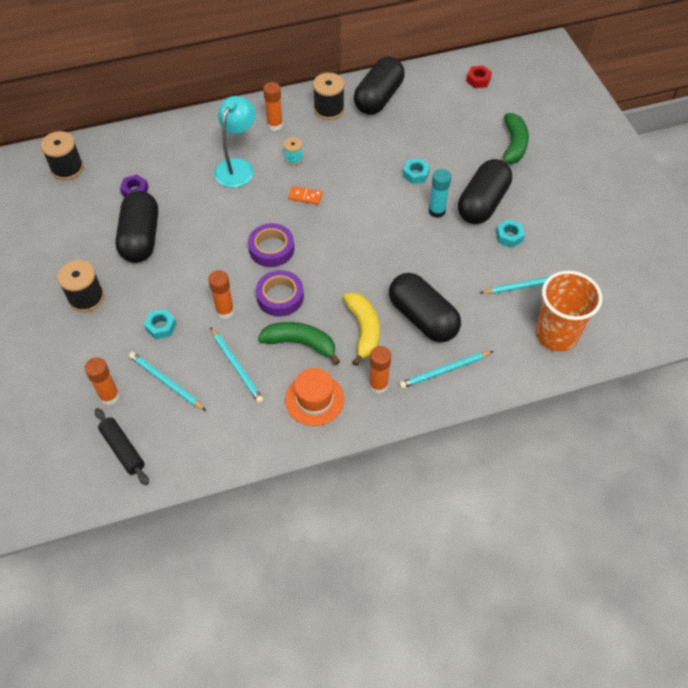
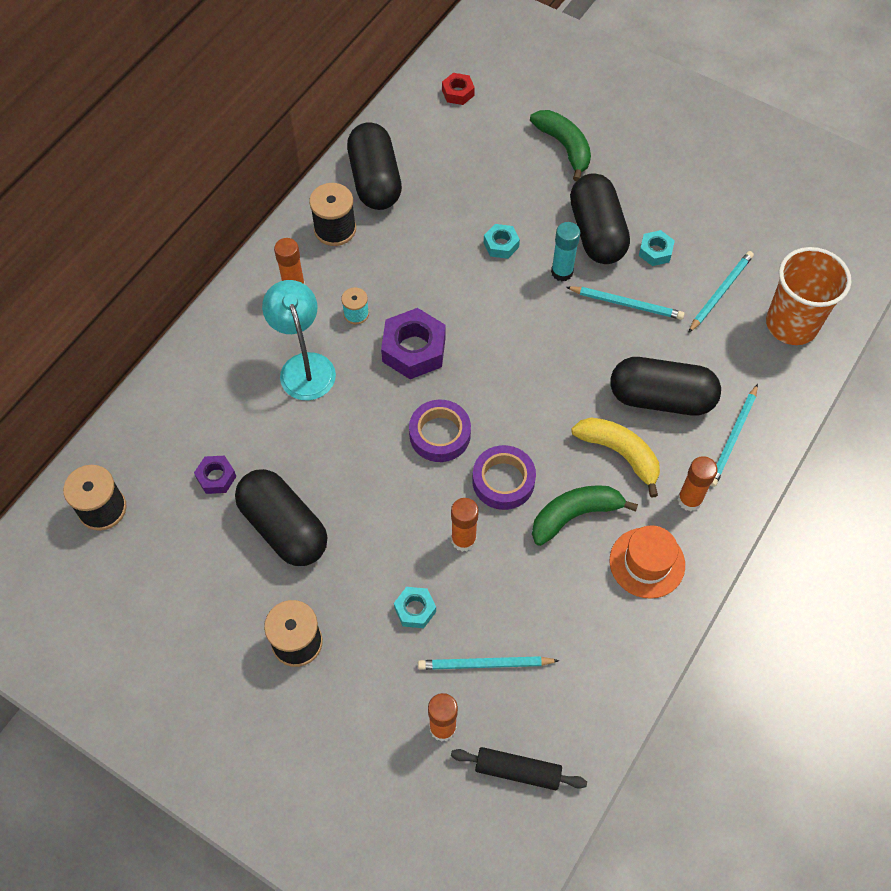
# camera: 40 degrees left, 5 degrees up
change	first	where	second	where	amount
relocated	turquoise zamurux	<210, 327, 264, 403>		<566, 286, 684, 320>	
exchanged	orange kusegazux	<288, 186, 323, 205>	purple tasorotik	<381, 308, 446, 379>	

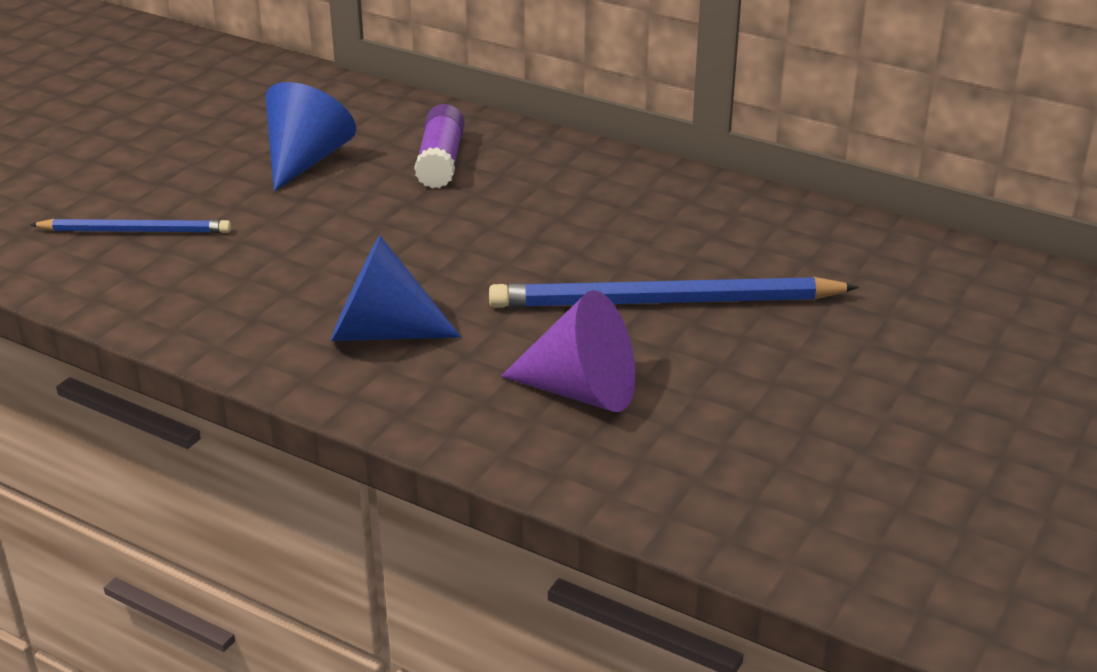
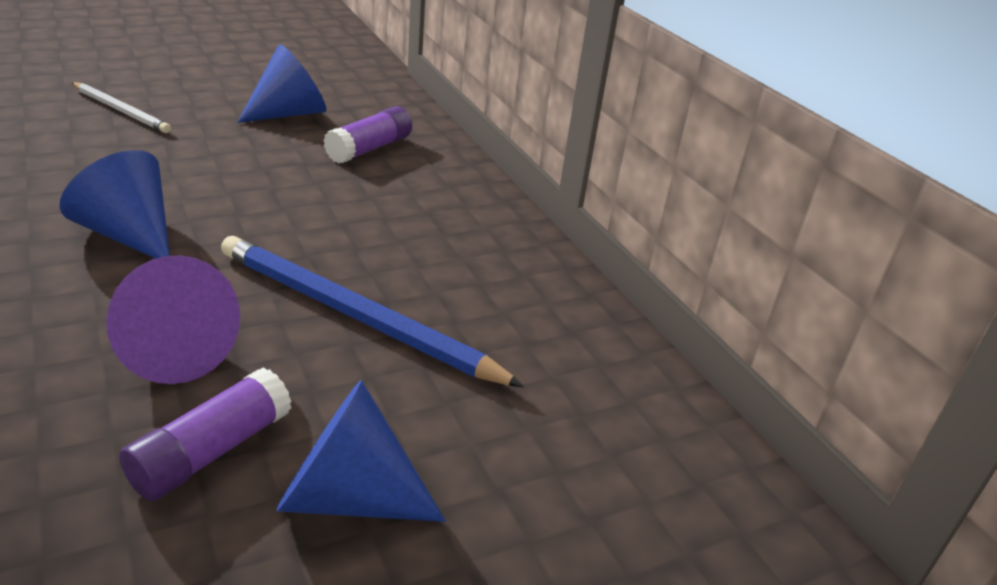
# camera: 30 degrees right, 0 degrees up
change	first	where	second	where	amount
colour	blue zamurux	<30, 219, 231, 233>	white zamurux	<72, 82, 171, 133>	
appeared			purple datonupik	<119, 367, 291, 501>	
appeared			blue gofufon	<276, 380, 446, 522>	

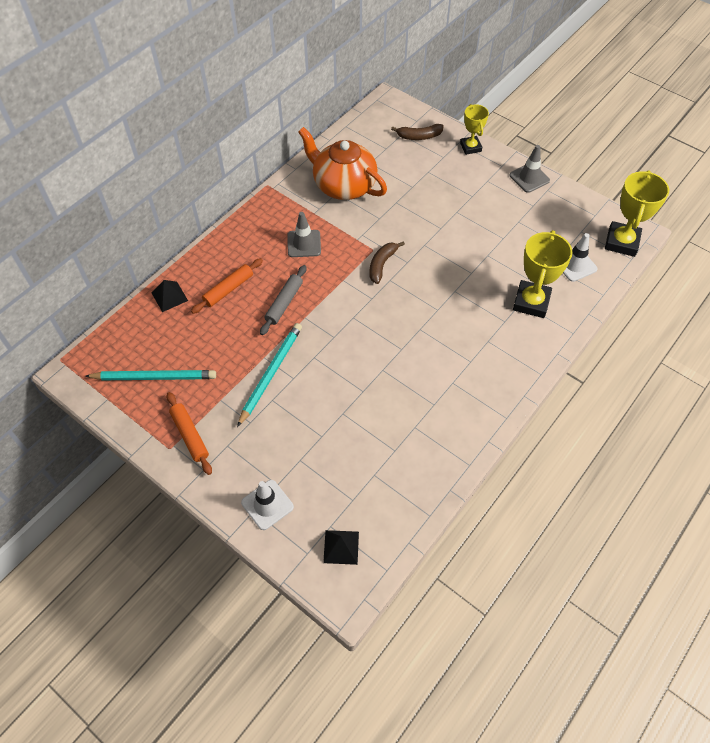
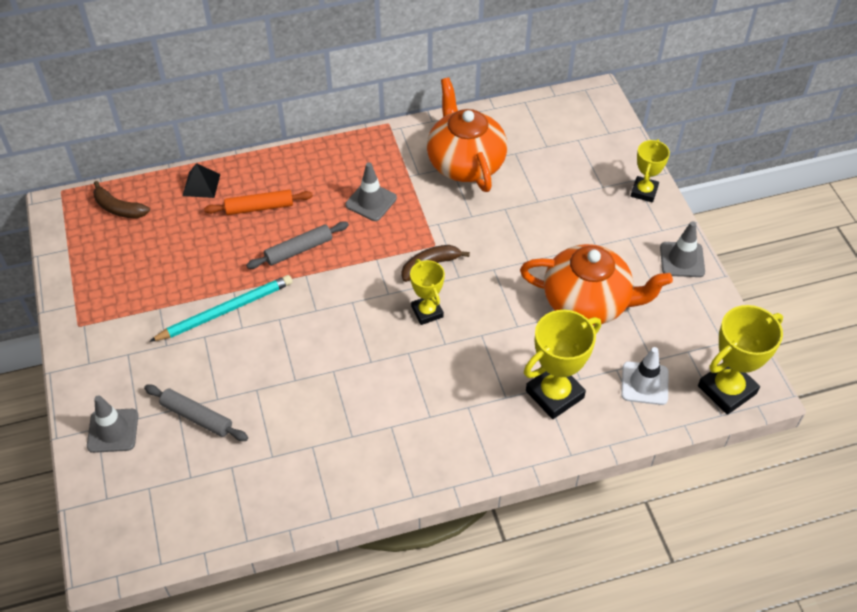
# camera: 35 degrees right, 5 degrees down
change	first	where	second	where	amount
missing	turquoise zamurux	<85, 370, 216, 380>			
missing	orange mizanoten	<166, 392, 212, 475>			
colour	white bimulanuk	<241, 480, 294, 530>	grey bimulanuk	<87, 395, 138, 453>	
missing	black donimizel	<323, 530, 359, 565>			
relocated	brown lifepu	<391, 124, 444, 140>		<93, 181, 150, 218>	
appeared			grey mizanoten	<144, 384, 248, 441>	
appeared			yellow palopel	<410, 259, 445, 325>	
appeared			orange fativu	<520, 244, 673, 325>	

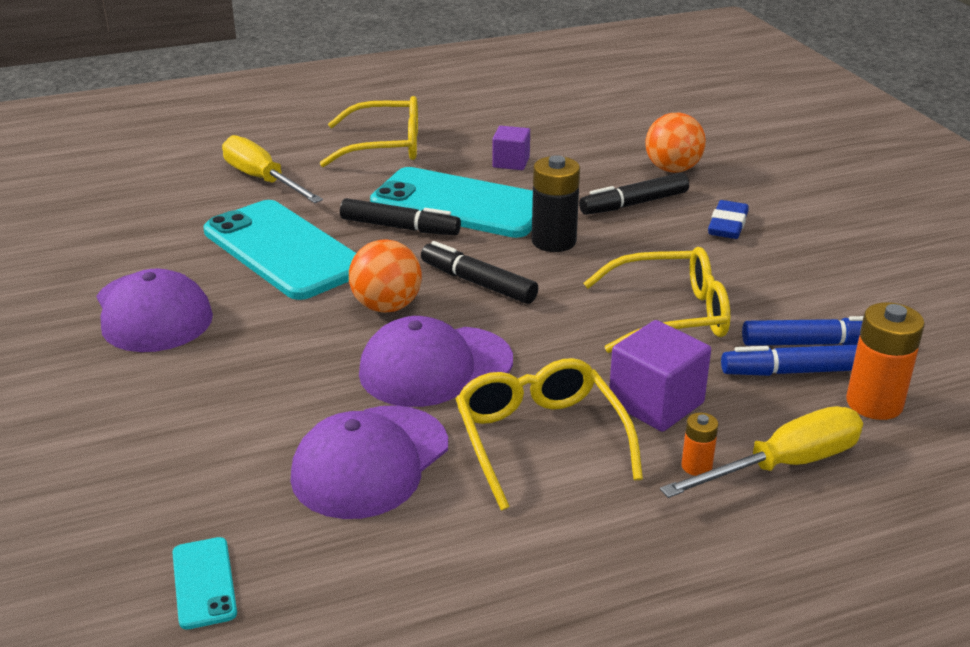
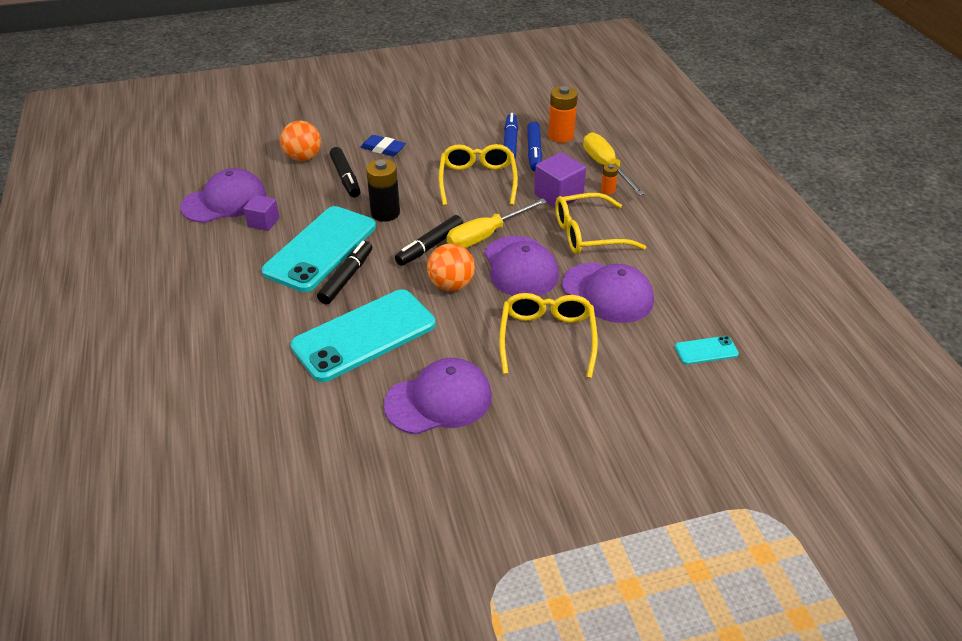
# camera: 85 degrees left, 10 degrees up
change	first	where	second	where	amount
relocated	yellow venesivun	<222, 135, 323, 203>		<447, 198, 547, 248>	
relocated	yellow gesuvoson	<320, 96, 418, 167>		<499, 293, 598, 378>	
appeared			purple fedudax	<180, 168, 267, 223>	

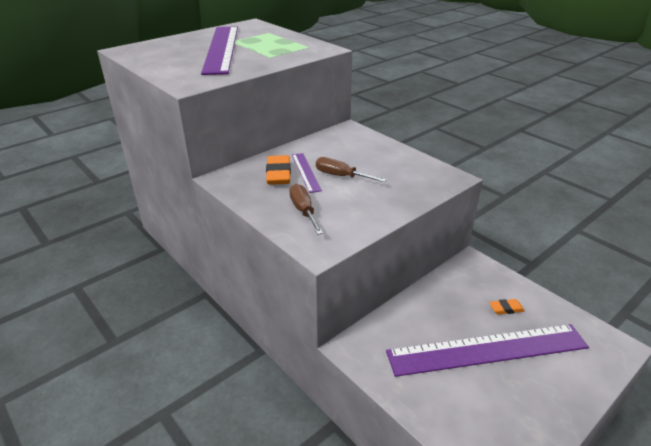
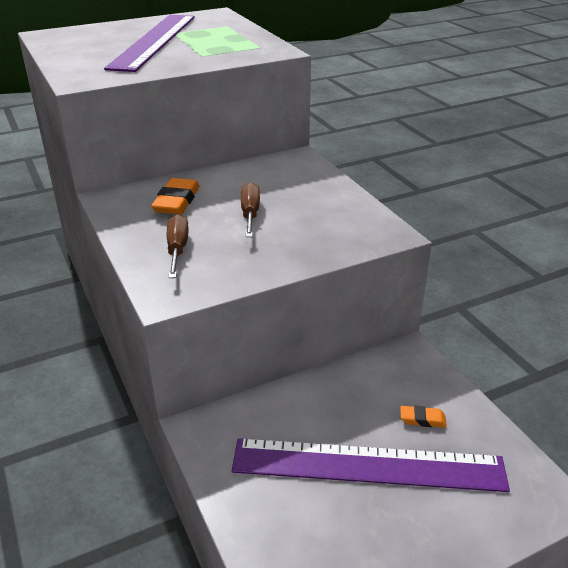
# camera: 15 degrees right, 0 degrees up
change	first	where	second	where	amount
missing	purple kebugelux	<292, 153, 322, 193>			
spun	brown venesivun	<316, 157, 387, 182>		<241, 182, 260, 237>	45 degrees clockwise

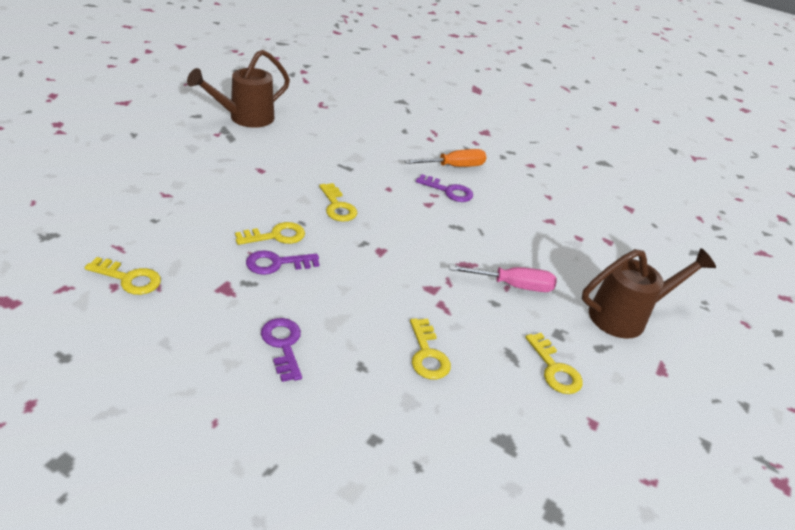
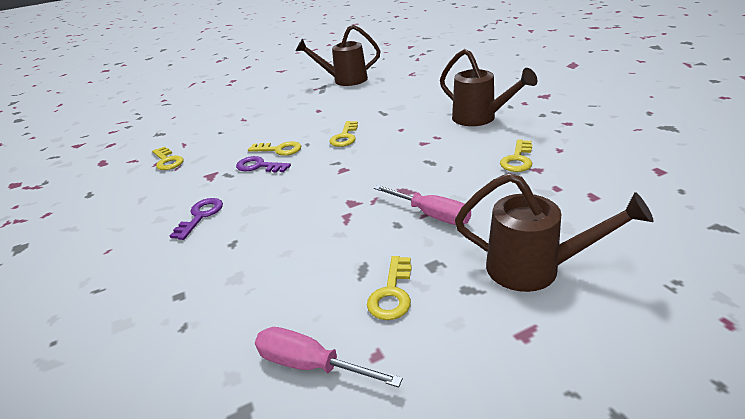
# camera: 45 degrees right, 5 degrees down
change	first	where	second	where	amount
exchanged	orange venesivun	<404, 149, 486, 167>	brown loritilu	<440, 49, 537, 126>	
relocated	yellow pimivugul	<410, 318, 451, 380>		<500, 139, 532, 172>	
missing	purple pimivugul	<416, 174, 473, 202>			
appeared			pink venesivun	<255, 327, 403, 388>	

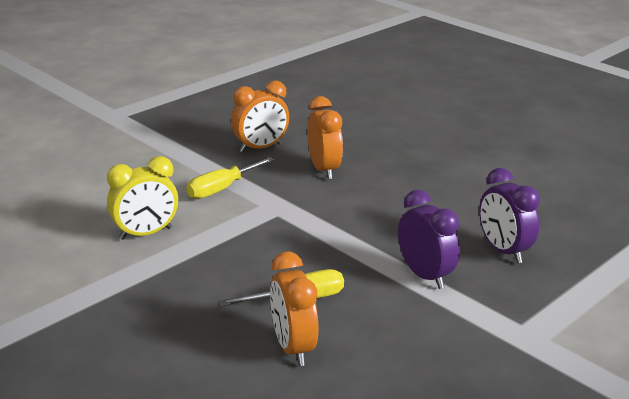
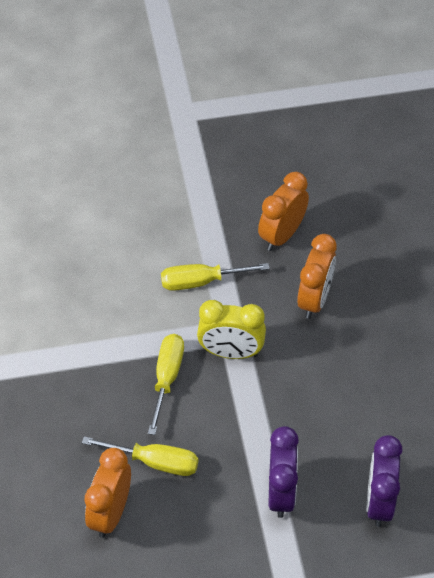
# camera: 35 degrees right, 25 degrees up
change	first	where	second	where	amount
relocated	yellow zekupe	<107, 156, 178, 240>		<197, 300, 266, 359>	
spun	orange zekupe	<231, 80, 289, 152>		<258, 172, 309, 251>	120 degrees clockwise
appeared			yellow venesivun	<148, 334, 184, 435>	

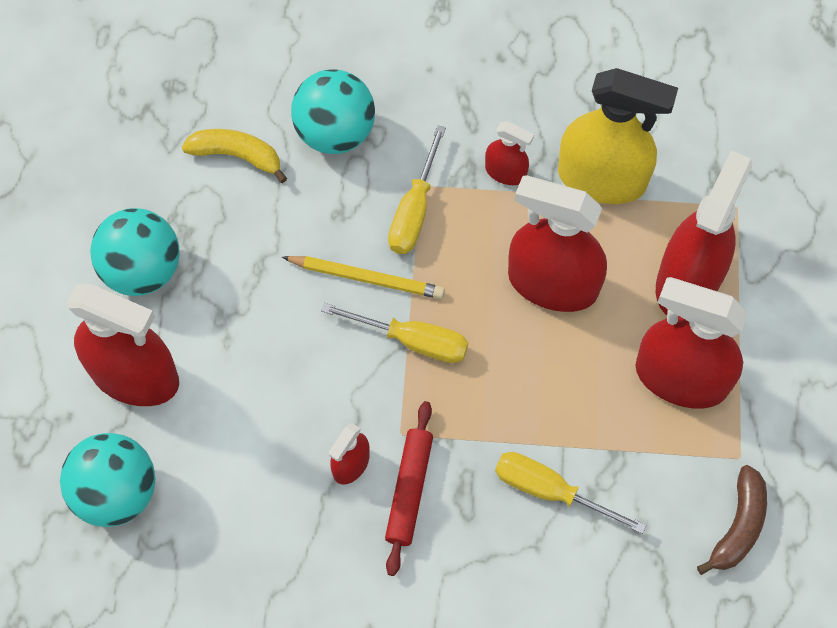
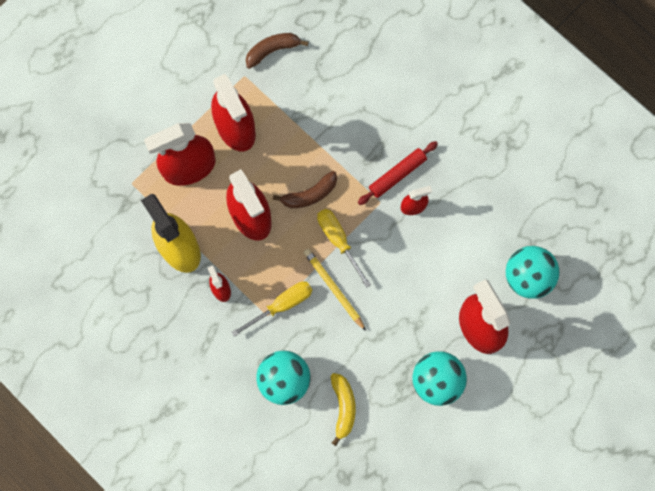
# camera: 140 degrees left, 10 degrees up
change	first	where	second	where	amount
spun	yellow lifepu	<182, 129, 287, 183>		<331, 373, 356, 446>	150 degrees counterclockwise
missing	yellow venesivun	<495, 452, 646, 534>			
appeared			brown lifepu	<273, 171, 337, 208>	

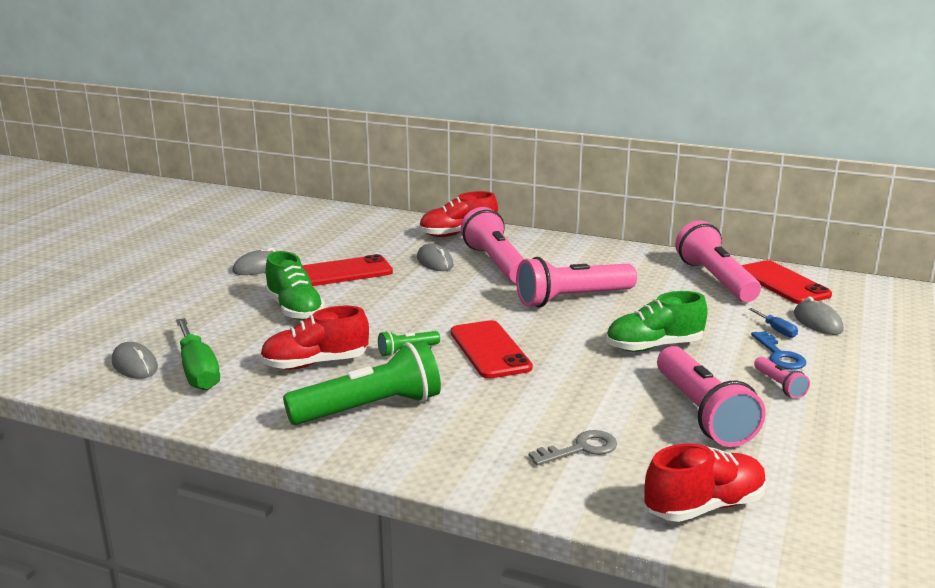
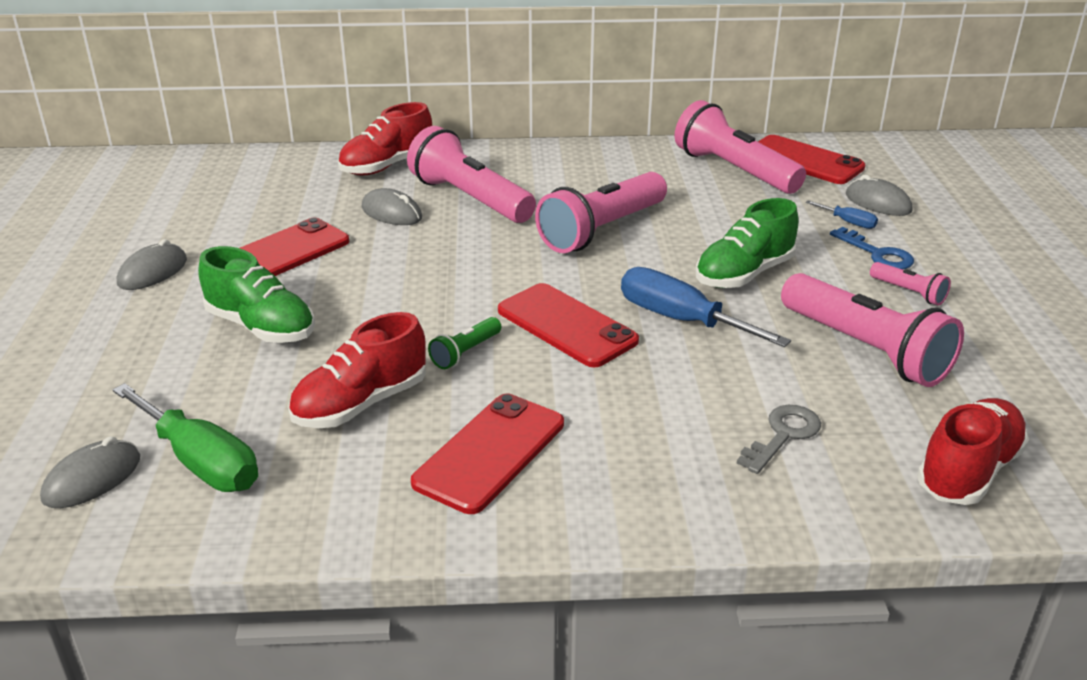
# camera: 25 degrees left, 10 degrees up
change	first	where	second	where	amount
spun	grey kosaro	<112, 342, 158, 379>		<40, 436, 140, 508>	75 degrees counterclockwise
exchanged	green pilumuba	<283, 340, 441, 425>	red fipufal	<411, 394, 564, 514>	
appeared			blue venesivun	<621, 267, 791, 347>	

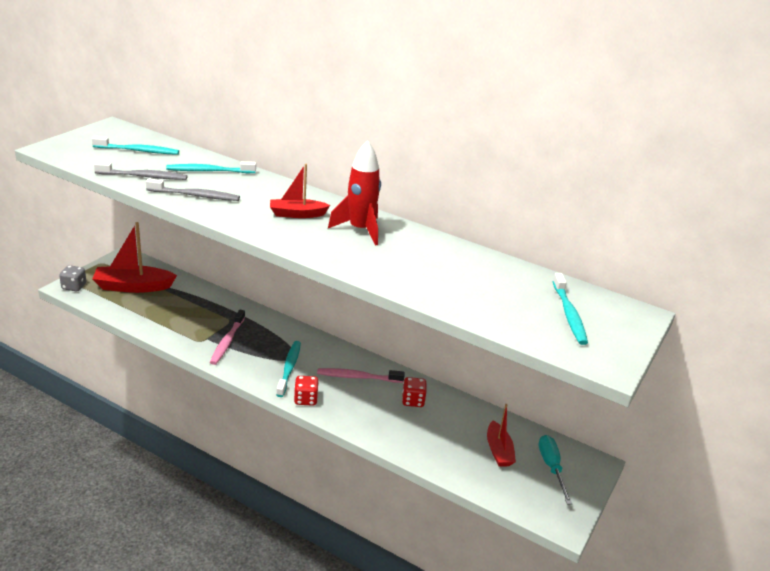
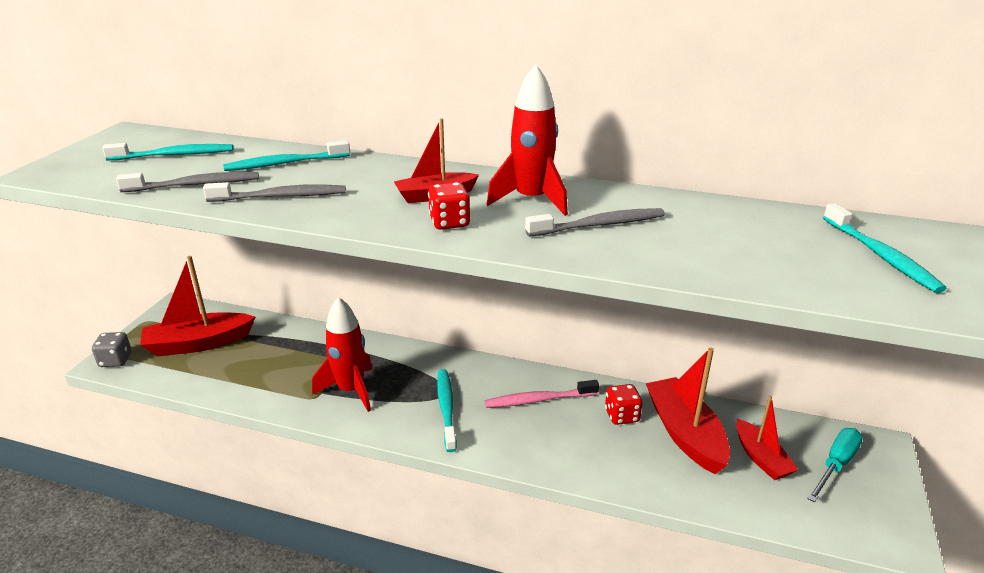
# camera: 10 degrees left, 0 degrees up
change	first	where	second	where	amount
exchanged	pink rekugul	<210, 310, 245, 365>	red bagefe	<312, 297, 372, 412>	
relocated	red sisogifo	<294, 376, 319, 406>		<428, 182, 471, 230>	
spun	turquoise venesivun	<539, 435, 572, 504>		<807, 428, 863, 502>	60 degrees clockwise
appeared			grey rekugul	<525, 208, 665, 237>	
appeared			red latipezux	<646, 348, 730, 474>	

